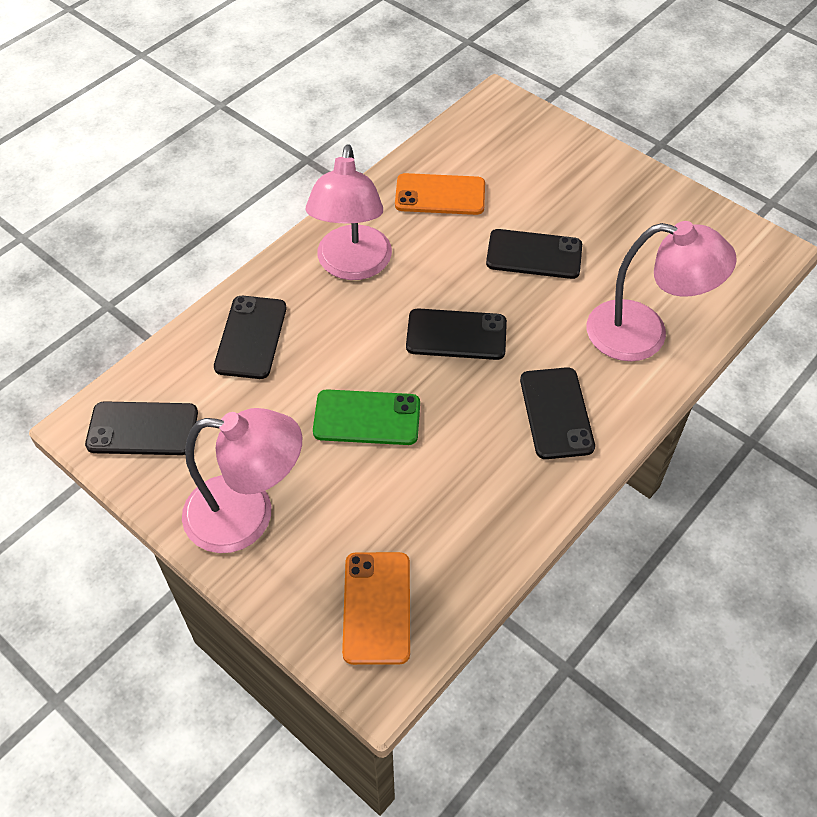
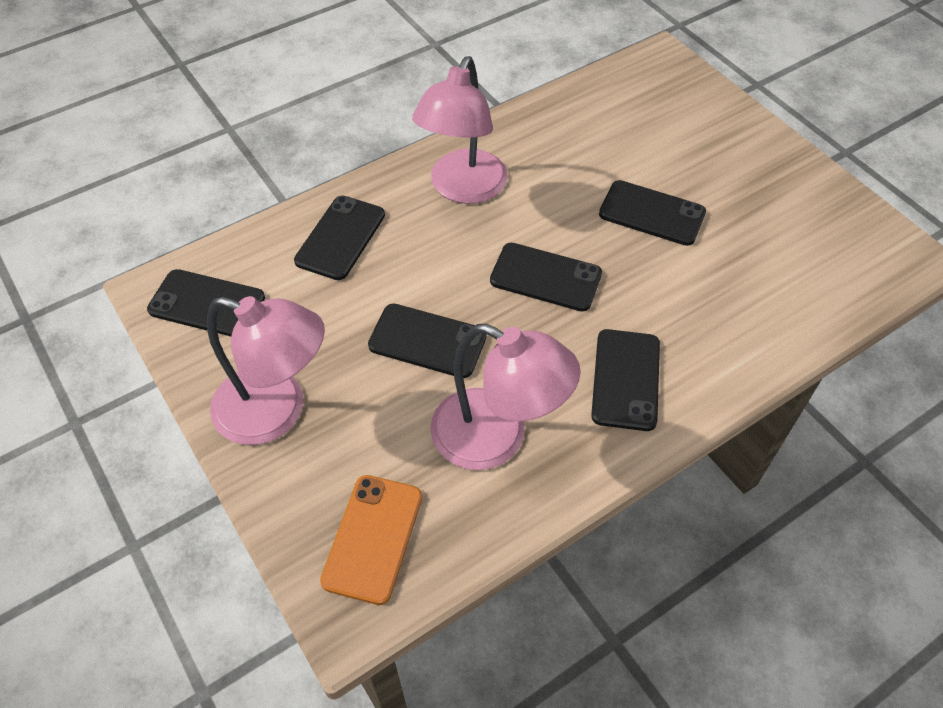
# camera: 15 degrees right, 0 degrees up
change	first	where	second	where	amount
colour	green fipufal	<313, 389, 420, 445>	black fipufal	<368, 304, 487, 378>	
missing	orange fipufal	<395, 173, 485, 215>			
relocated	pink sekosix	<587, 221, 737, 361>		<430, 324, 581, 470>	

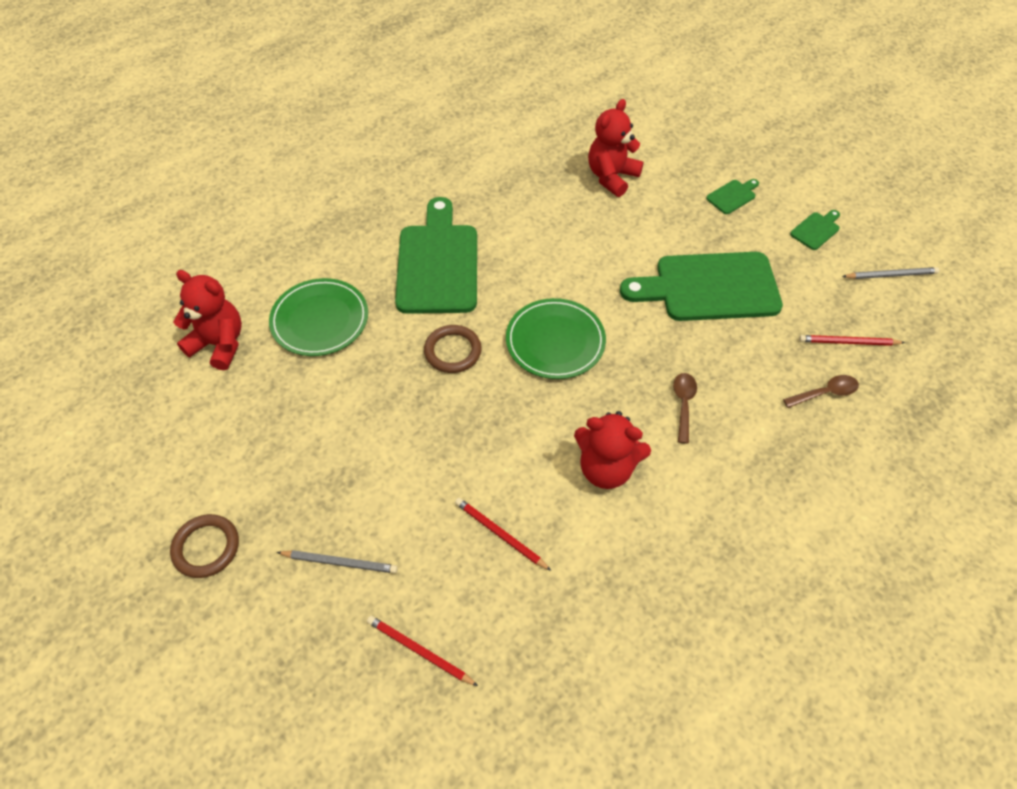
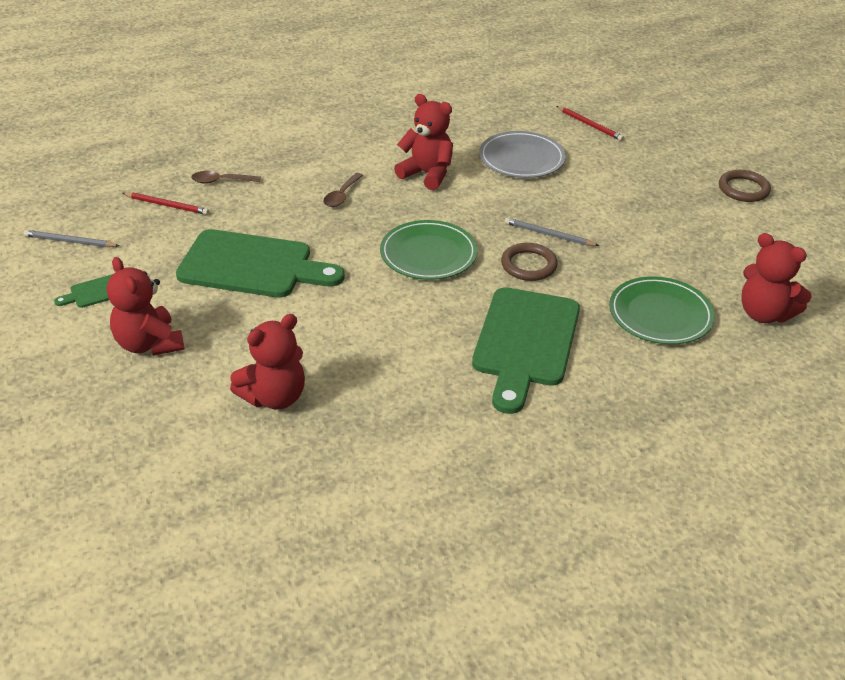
# camera: 165 degrees left, 15 degrees down
change	first	where	second	where	amount
relocated	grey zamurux	<277, 550, 398, 573>		<505, 218, 599, 246>	
exchanged	red zamurux	<455, 498, 551, 571>	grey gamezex	<479, 131, 566, 178>	
exchanged	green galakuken	<706, 179, 759, 214>	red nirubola	<107, 257, 185, 356>	

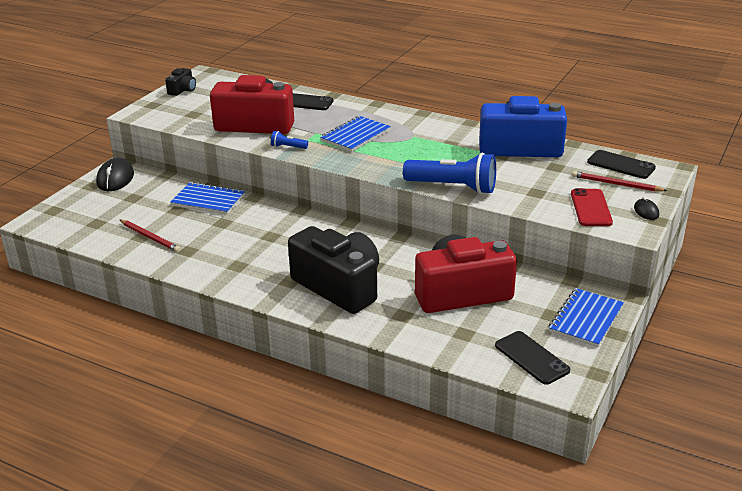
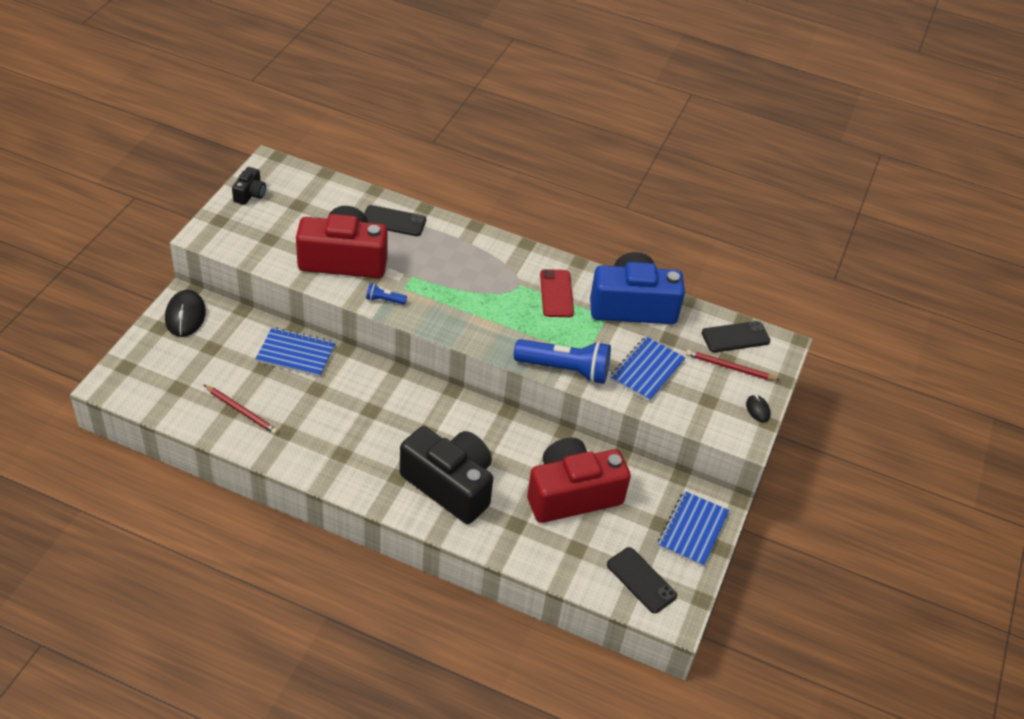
# camera: 10 degrees left, 15 degrees up
change	first	where	second	where	amount
relocated	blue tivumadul	<320, 116, 391, 152>		<610, 336, 686, 402>	
relocated	red fipufal	<571, 188, 613, 226>		<540, 269, 574, 317>	
spun	black fipufal	<587, 150, 656, 179>		<702, 321, 770, 352>	45 degrees counterclockwise

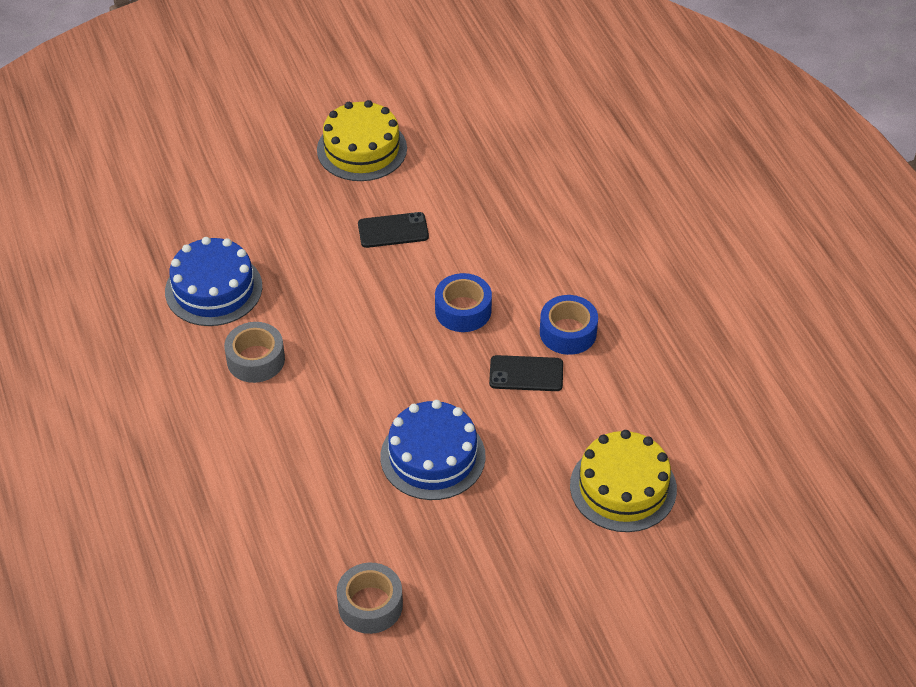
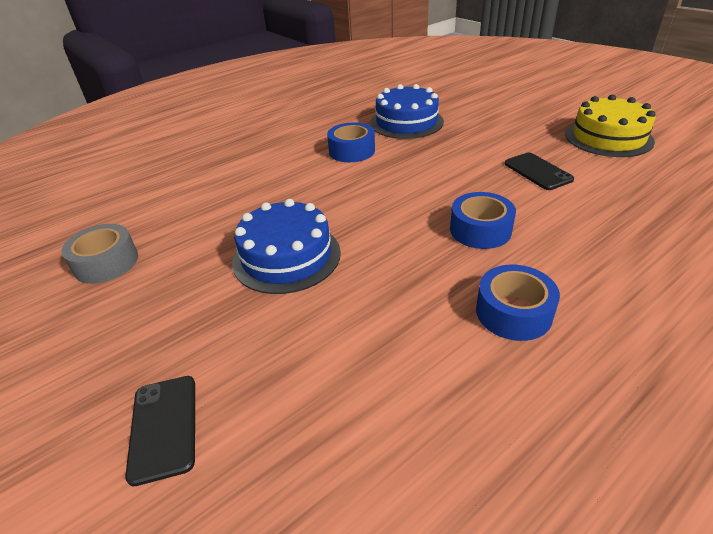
# camera: 75 degrees right, 10 degrees down
change	first	where	second	where	amount
colour	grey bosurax	<224, 322, 285, 383>	blue bosurax	<327, 123, 375, 162>	
relocated	black fipufal	<489, 355, 563, 391>		<125, 376, 195, 486>	
missing	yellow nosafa	<570, 430, 677, 532>			

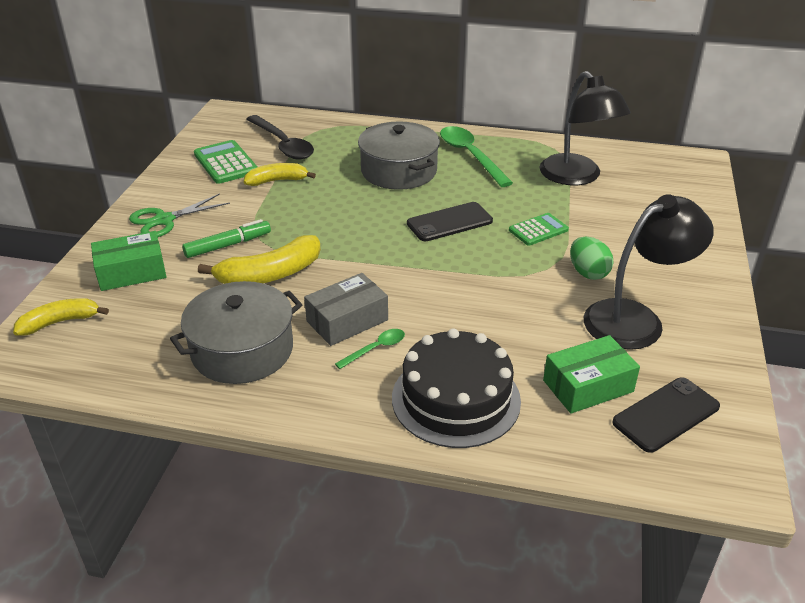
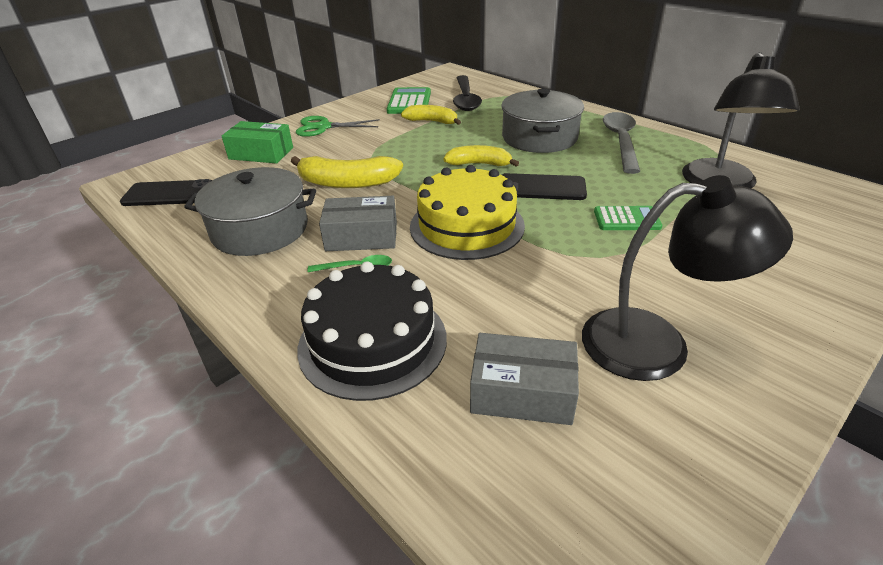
# camera: 35 degrees right, 0 degrees up
change	first	where	second	where	amount
relocated	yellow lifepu	<13, 298, 109, 336>		<443, 145, 519, 167>	
missing	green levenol	<182, 219, 271, 258>			
colour	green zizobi	<440, 126, 513, 187>	grey zizobi	<603, 112, 640, 174>	
colour	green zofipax	<543, 335, 640, 414>	grey zofipax	<470, 333, 579, 425>	
missing	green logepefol	<570, 236, 613, 280>			
relocated	black fipufal	<612, 377, 720, 453>		<120, 179, 213, 206>	
appeared			yellow nosafa	<410, 165, 525, 260>	

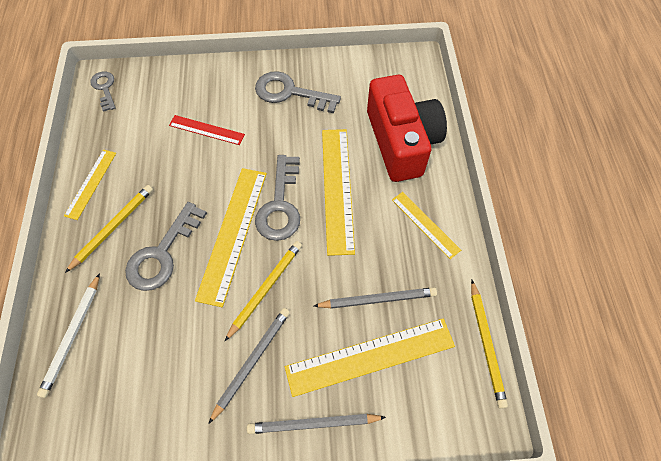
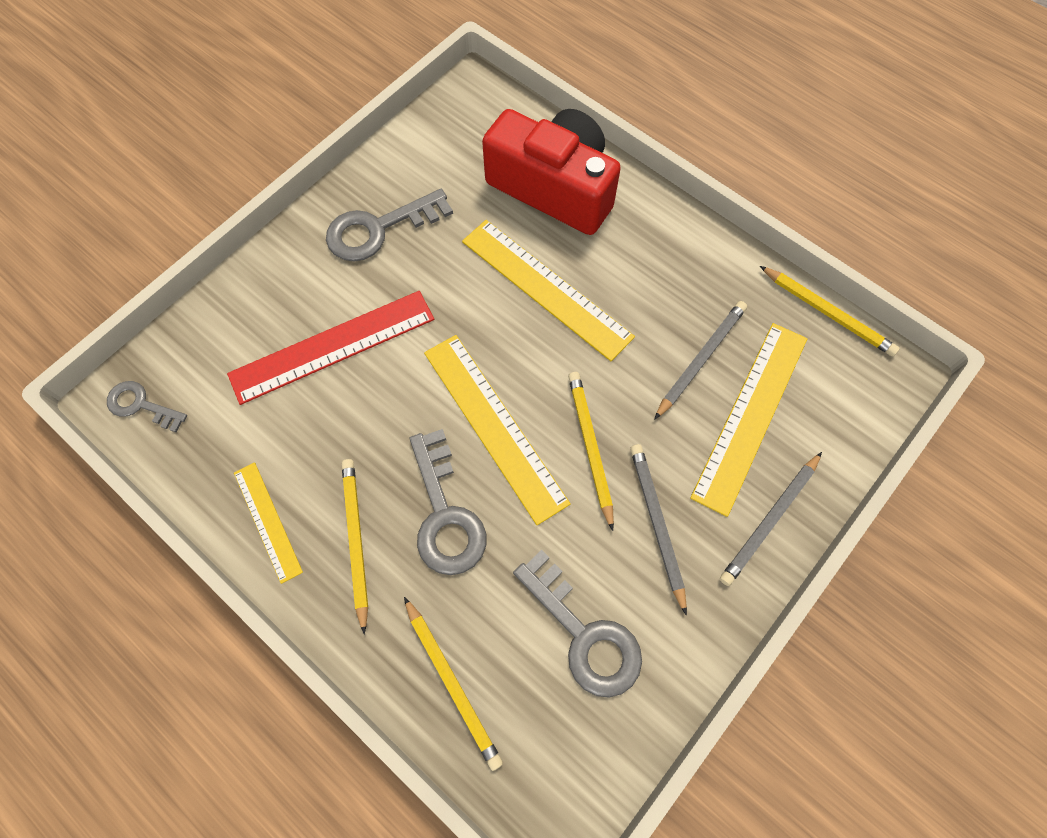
# camera: 45 degrees left, 5 degrees up
change	first	where	second	where	amount
colour	white zamurux	<37, 273, 100, 398>	yellow zamurux	<404, 597, 503, 771>	
size	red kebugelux	<169, 115, 245, 145>		<227, 291, 434, 405>	x1.77
relocated	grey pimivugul	<255, 155, 300, 241>		<513, 550, 642, 698>	
missing	yellow kebugelux	<392, 192, 461, 259>			

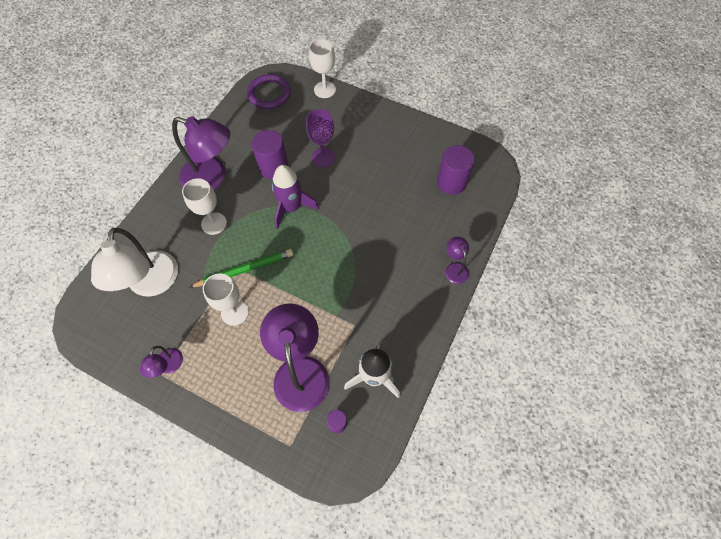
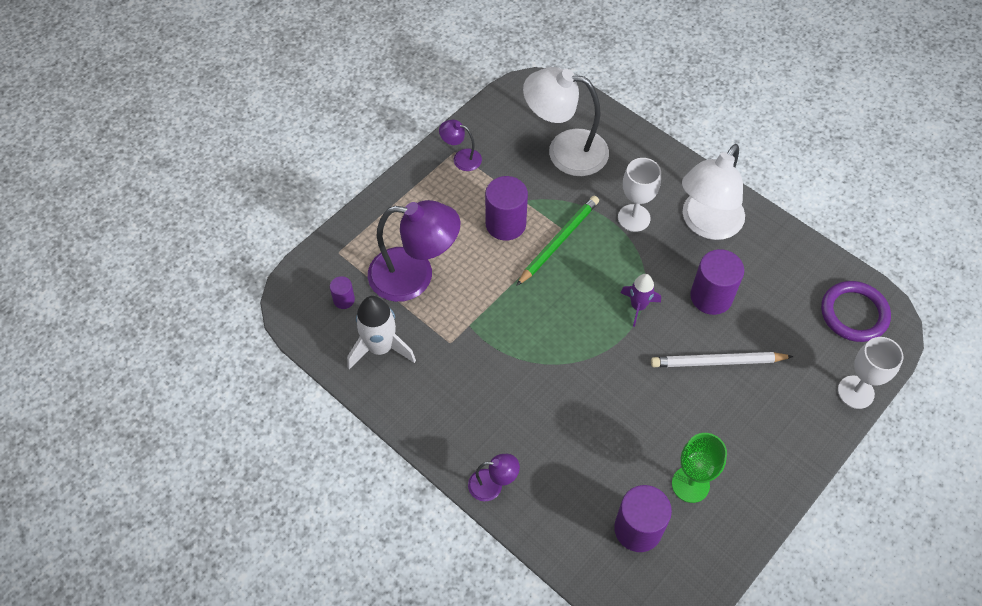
# camera: 105 degrees right, 5 degrees down
change	first	where	second	where	amount
colour	purple sekosix	<172, 116, 230, 190>	white sekosix	<682, 144, 745, 240>	
spun	green zamurux	<189, 249, 293, 288>		<516, 196, 599, 286>	135 degrees counterclockwise
exchanged	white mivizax	<203, 273, 249, 326>	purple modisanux	<485, 176, 528, 241>	
size	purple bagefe	<272, 165, 319, 229>		<620, 274, 661, 327>	x0.63
exchanged	purple mivizax	<306, 109, 335, 167>	white zamurux	<651, 352, 794, 367>	
appeared			green mivizax	<672, 433, 727, 503>	

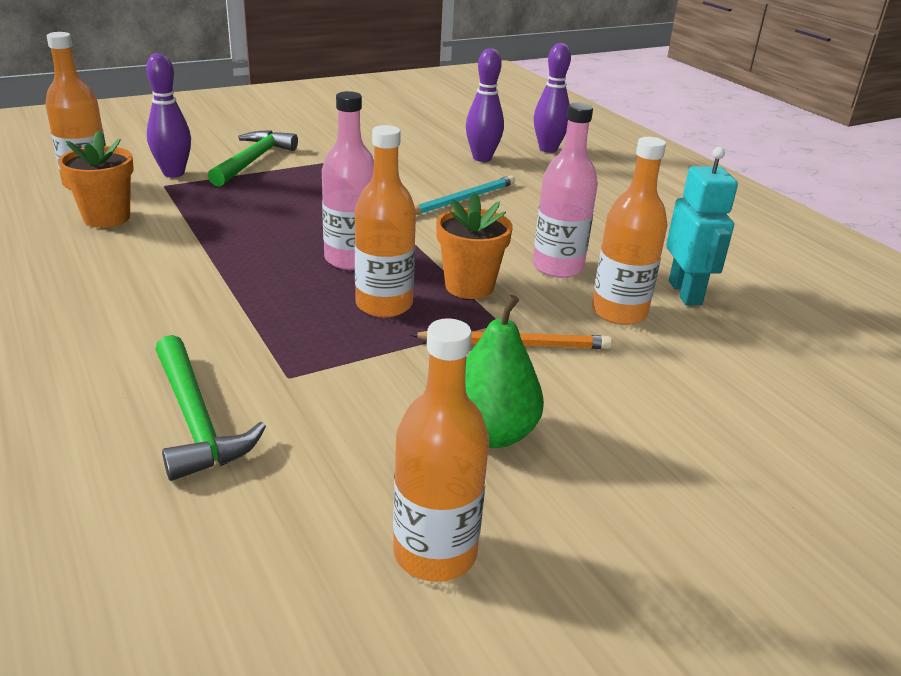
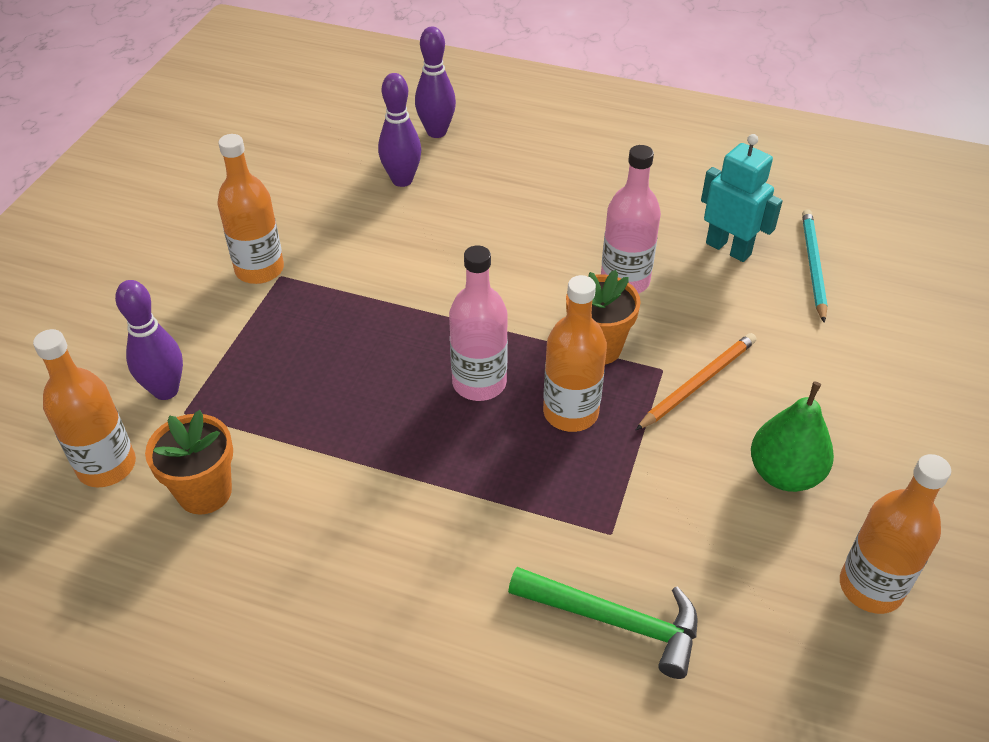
# camera: 40 degrees left, 15 degrees up
change	first	where	second	where	amount
missing	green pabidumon	<208, 130, 298, 187>			
relocated	turquoise zamurux	<415, 175, 515, 215>		<802, 209, 828, 323>	
relocated	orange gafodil	<592, 137, 668, 325>		<217, 134, 284, 284>	

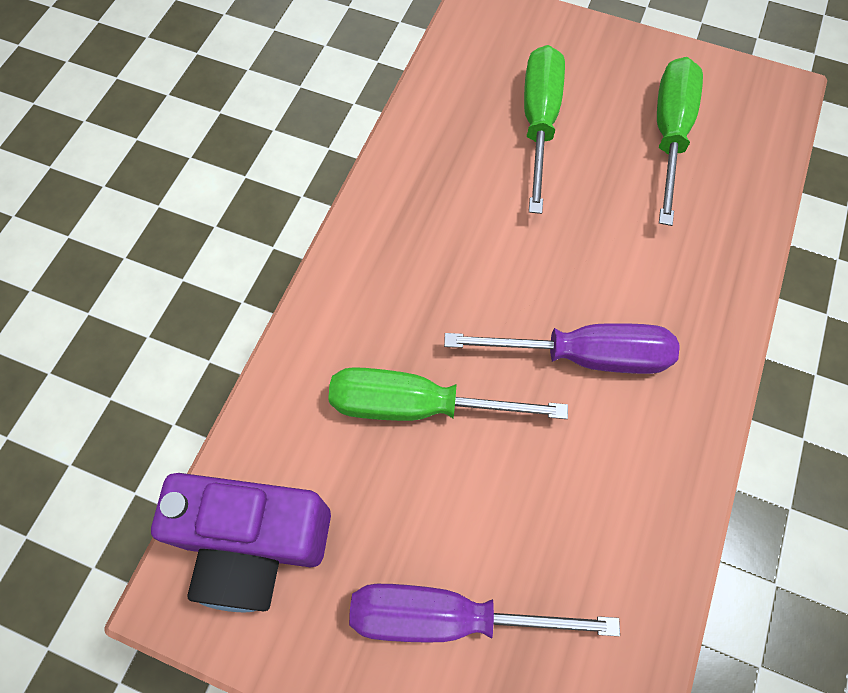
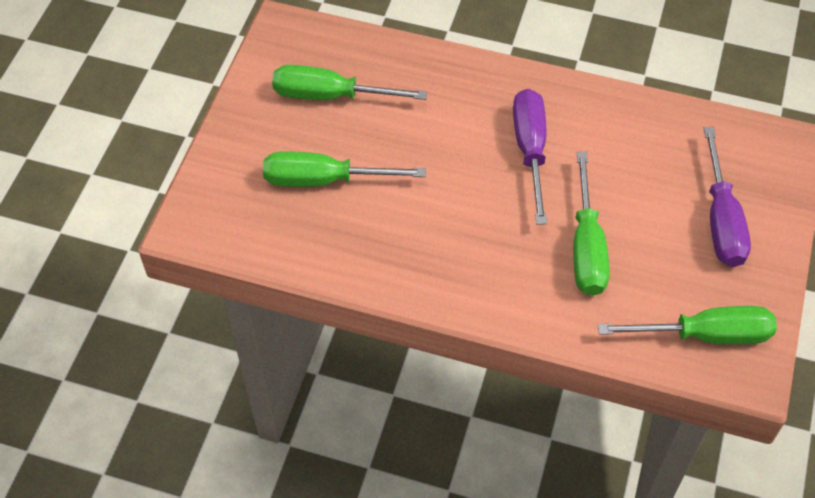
# camera: 95 degrees left, 10 degrees down
change	first	where	second	where	amount
exchanged	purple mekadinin	<151, 473, 331, 612>	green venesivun	<598, 306, 777, 344>	

